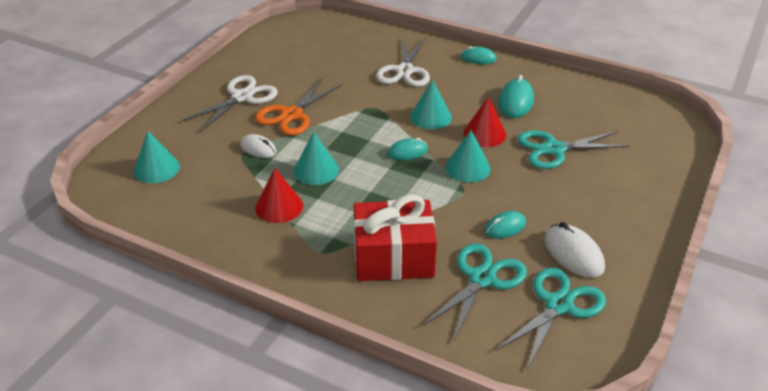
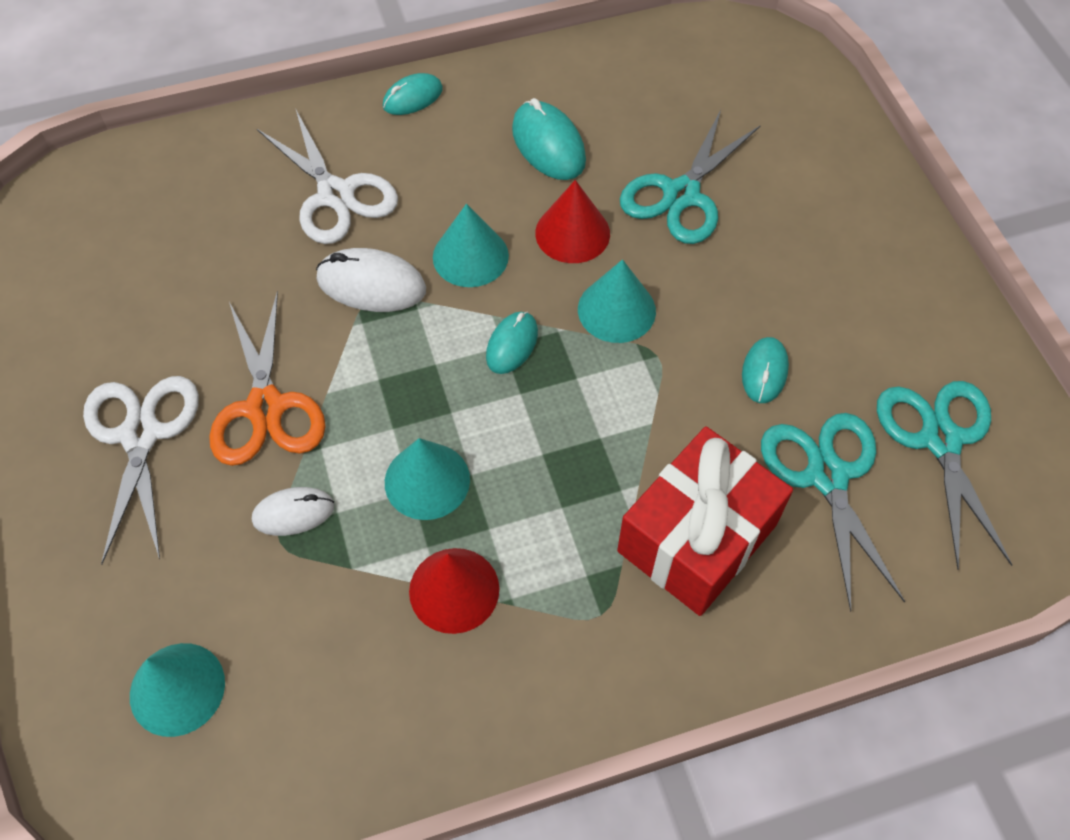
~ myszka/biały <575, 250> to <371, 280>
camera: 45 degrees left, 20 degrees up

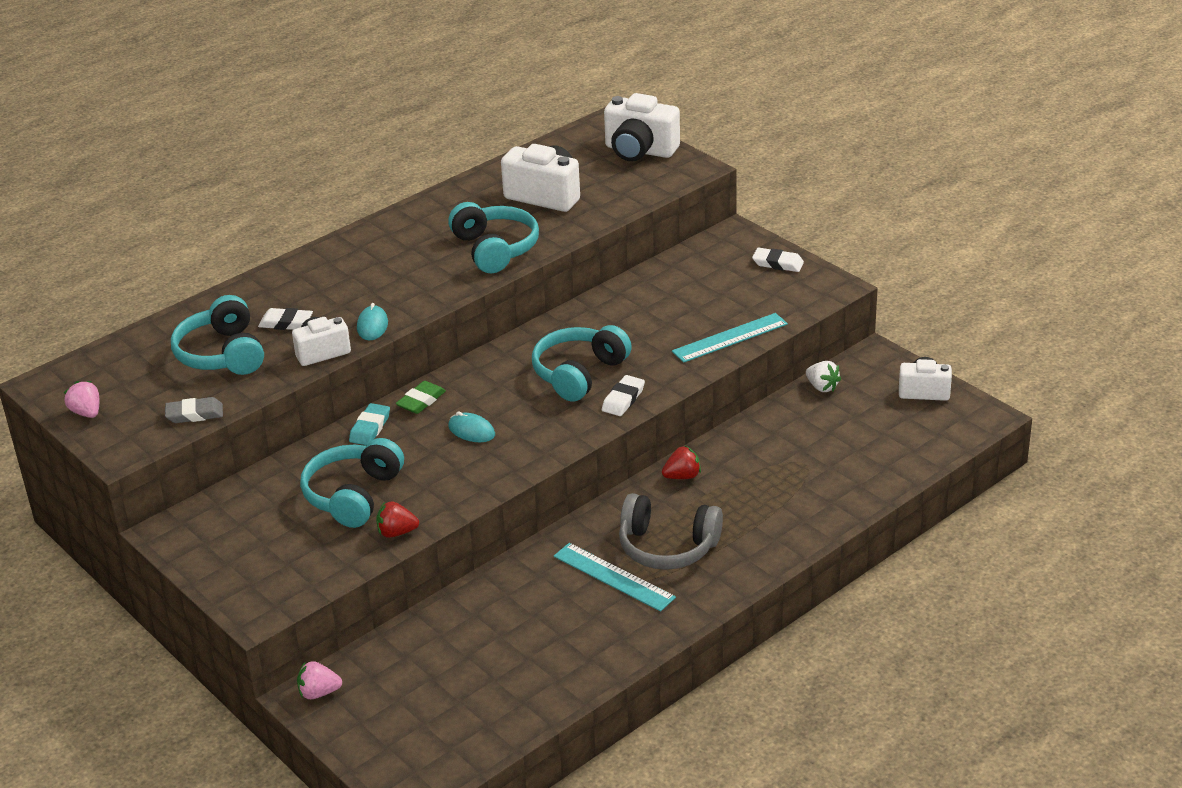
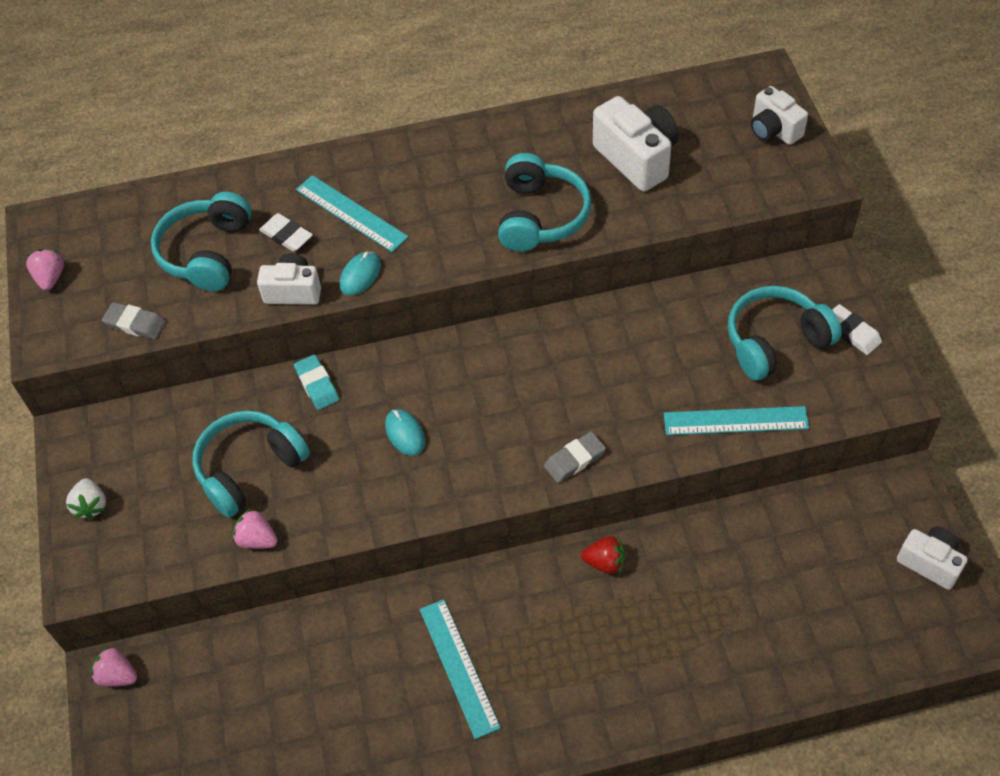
~ truskawka/biały <823, 376> to <86, 499>
~ truskawka/czerwony <397, 519> to truskawka/różowy <255, 529>
~ gumka do mazania/turkusowy <369, 424> = <316, 382> 75 degrees counterclockwise
+ linijka/turkusowy <352, 213>
~ gumka do mazania/biały <623, 395> to gumka do mazania/szary <575, 457>
~ słuchawki/turkusowy <582, 363> to <785, 333>
~ aparat fotograficzny/biały <642, 127> = <779, 115> x0.64
- gumka do mazania/zielony <421, 397>
- słuchawki/szary <671, 531>
camera: 30 degrees right, 20 degrees up

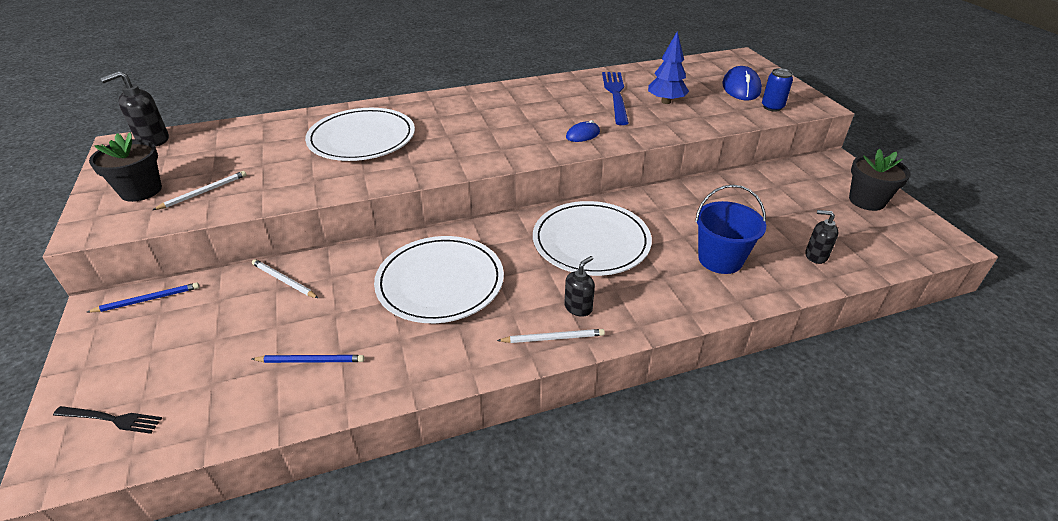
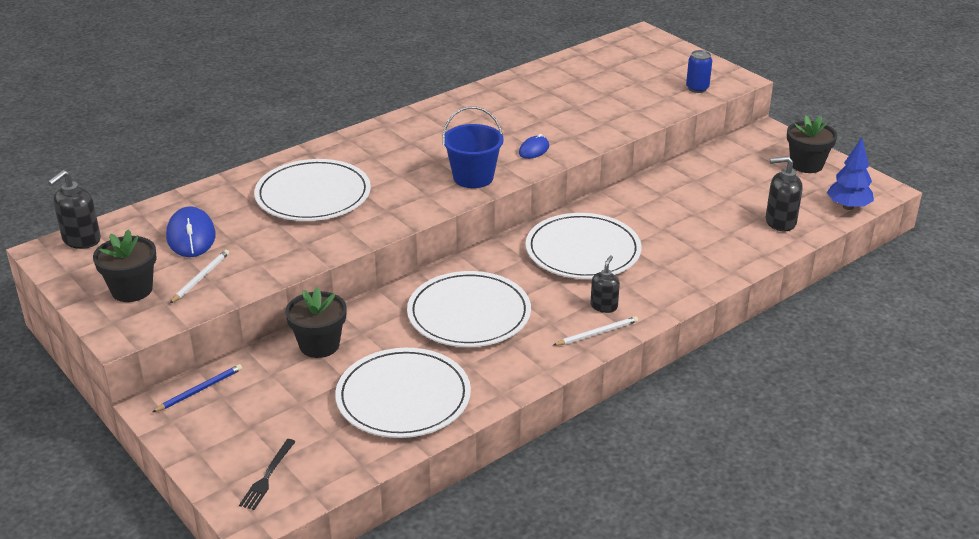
~ myszka/niebieski <742, 83> to <191, 231>
~ widelec/czarny <107, 420> = <267, 474> 120 degrees clockwise
~ ołówek/biały <285, 278> to doniczka/czarny <316, 322>
~ ołówek/niebieski <308, 359> to talerz/biały <403, 393>
~ wiadro/niebieski <730, 229> to <473, 147>
~ dozownik mydła/czarny <822, 237> = <784, 193> x1.51
~ drzewko/niebieski <668, 67> to <850, 173>
- widelec/niebieski <615, 98>
camera: 20 degrees left, 5 degrees down

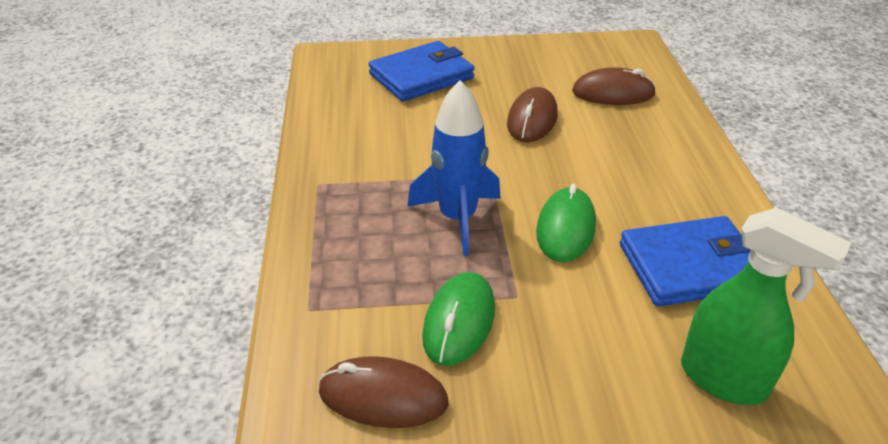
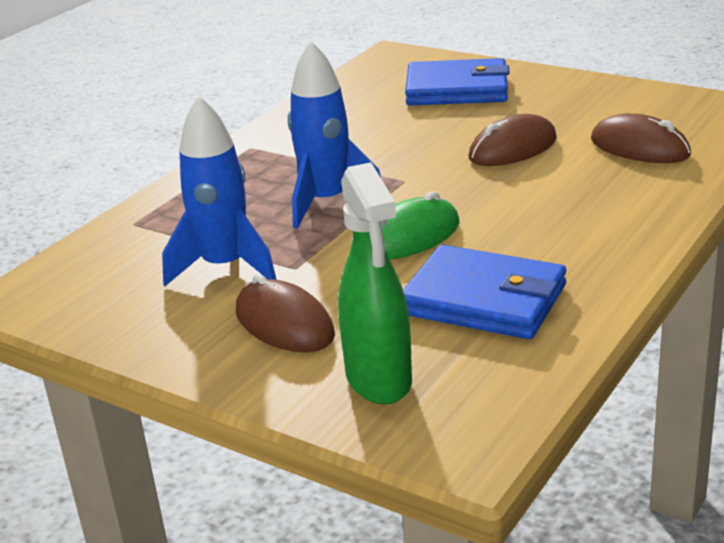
~ myszka/zielony <458, 319> to rakieta/niebieski <219, 190>
~ myszka/brązowy <383, 392> to <285, 313>
camera: 40 degrees right, 10 degrees down

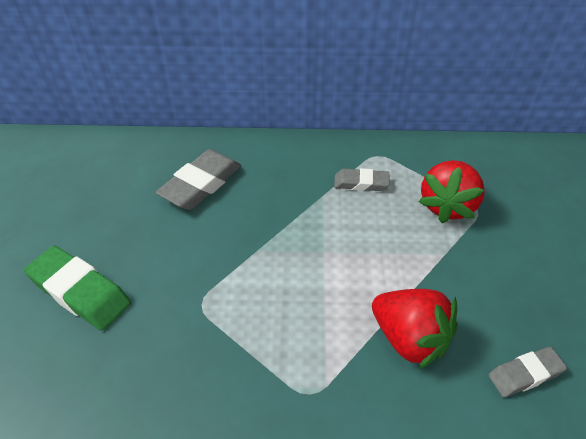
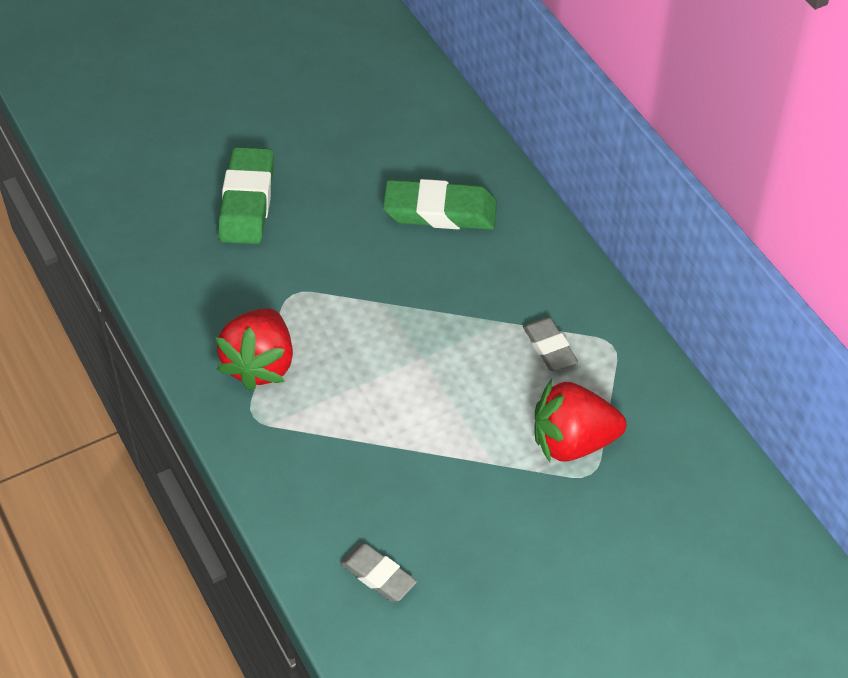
~ truskawka/czerwony <415, 329> to <254, 349>
~ gumka do mazania/szary <198, 179> to gumka do mazania/zielony <440, 204>
camera: 60 degrees right, 5 degrees up

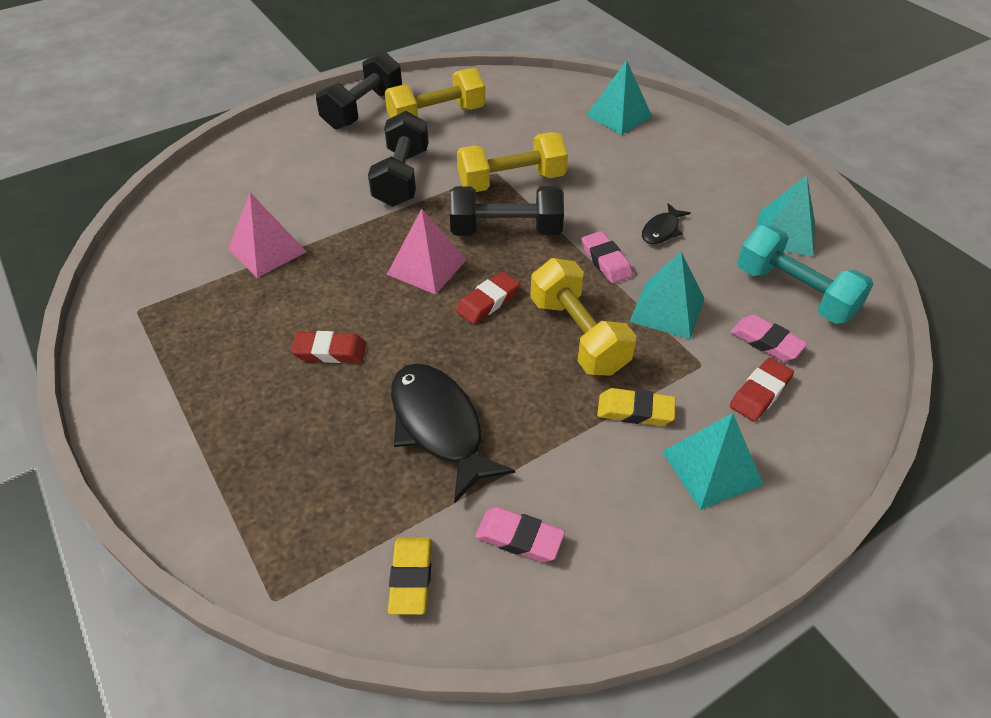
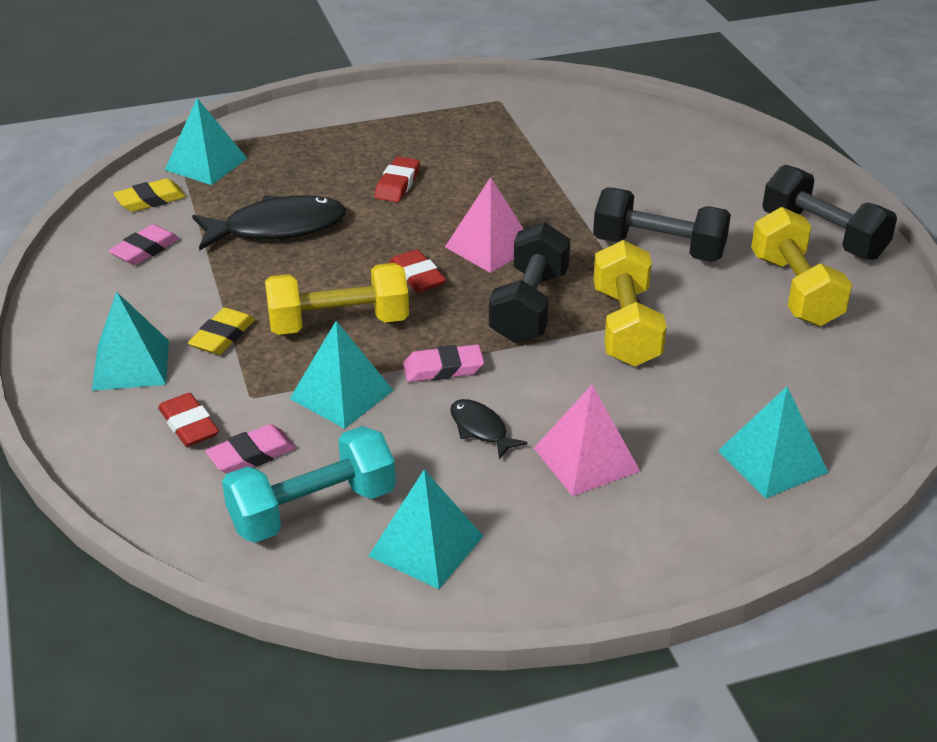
~ gumka do mazania/żółty <410, 576> = <150, 195> 45 degrees counterclockwise
+ piramida/turkusowy <206, 141>
~ piramida/różowy <267, 235> to <587, 440>
camera: 105 degrees right, 10 degrees down

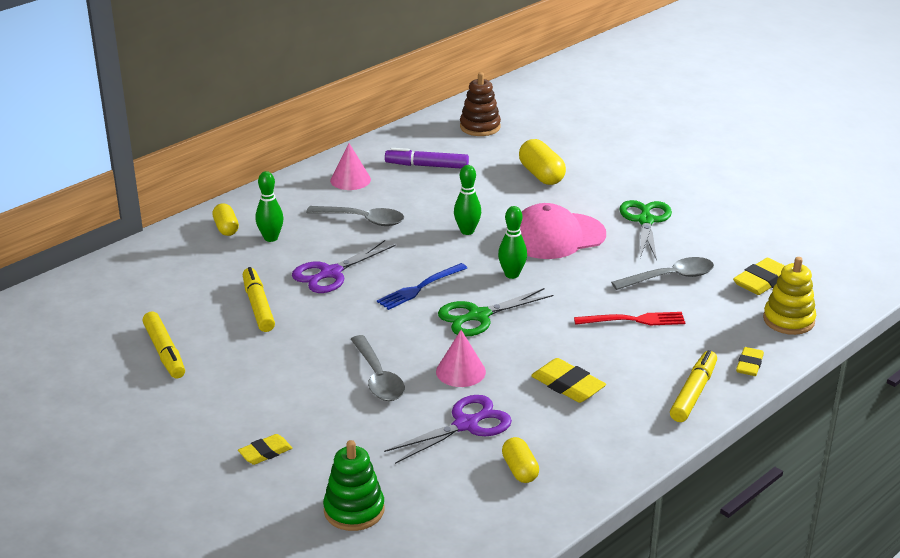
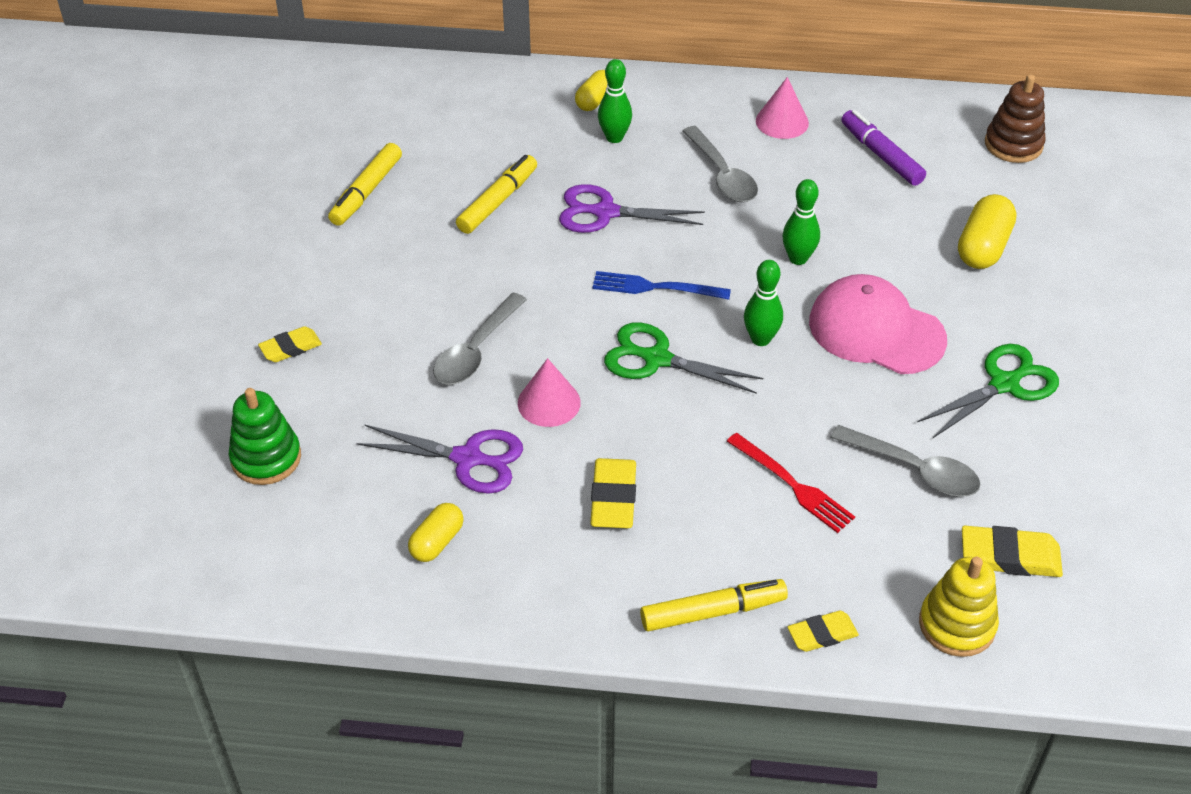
~ gumka do mazania/żółty <265, 449> = <290, 344> 45 degrees counterclockwise
camera: 50 degrees right, 15 degrees up

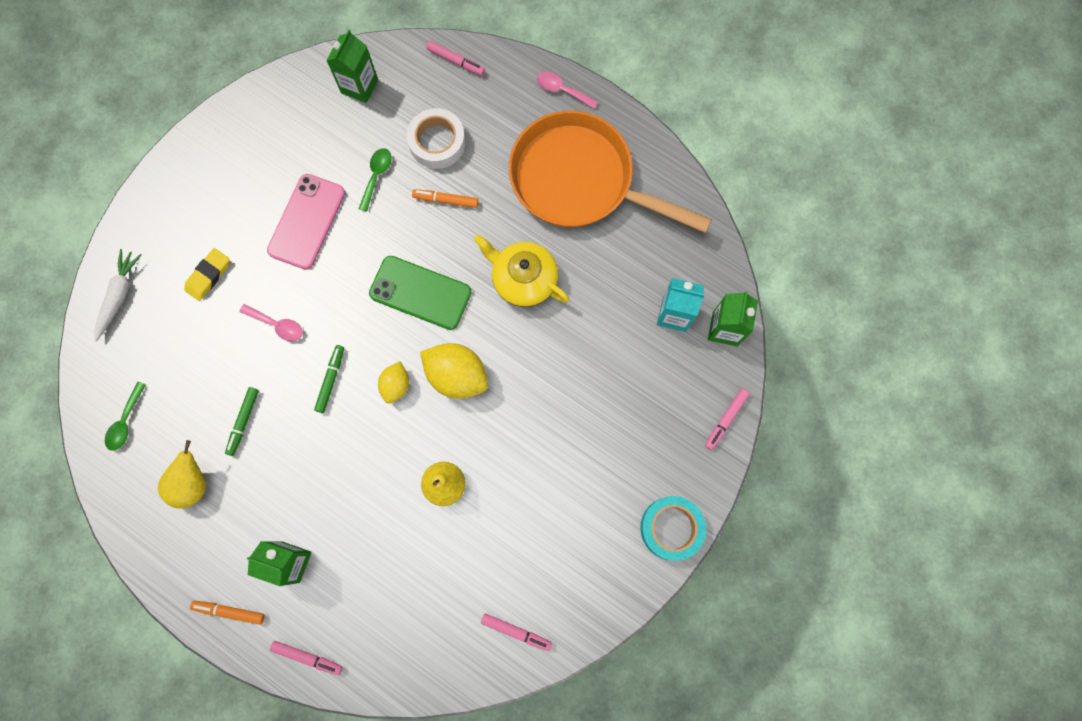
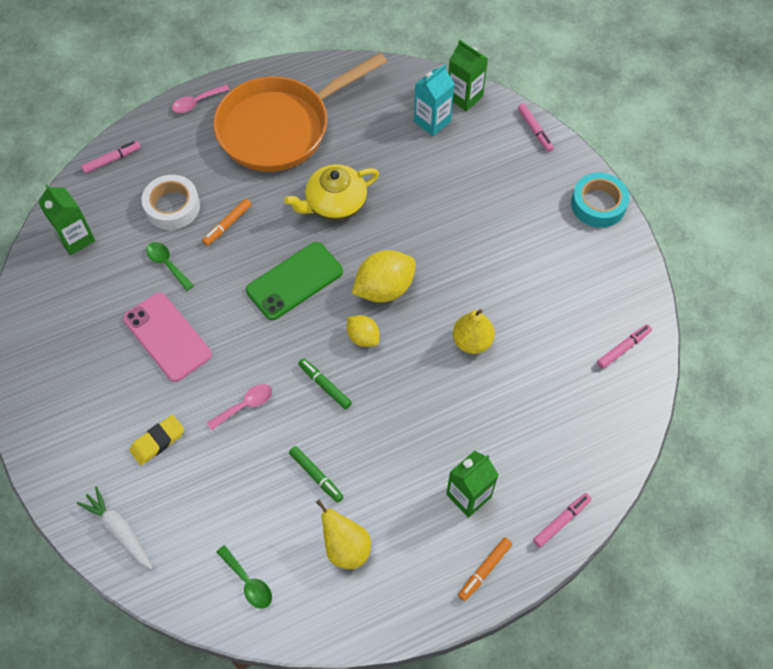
~ gumka do mazania/żółty <206, 274> = <156, 440> 75 degrees clockwise
camera: 60 degrees left, 15 degrees down

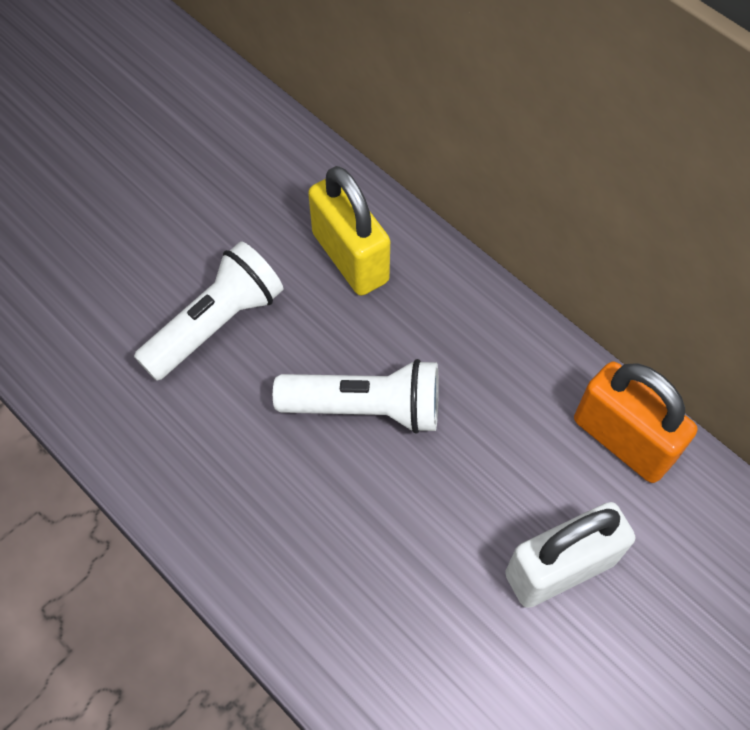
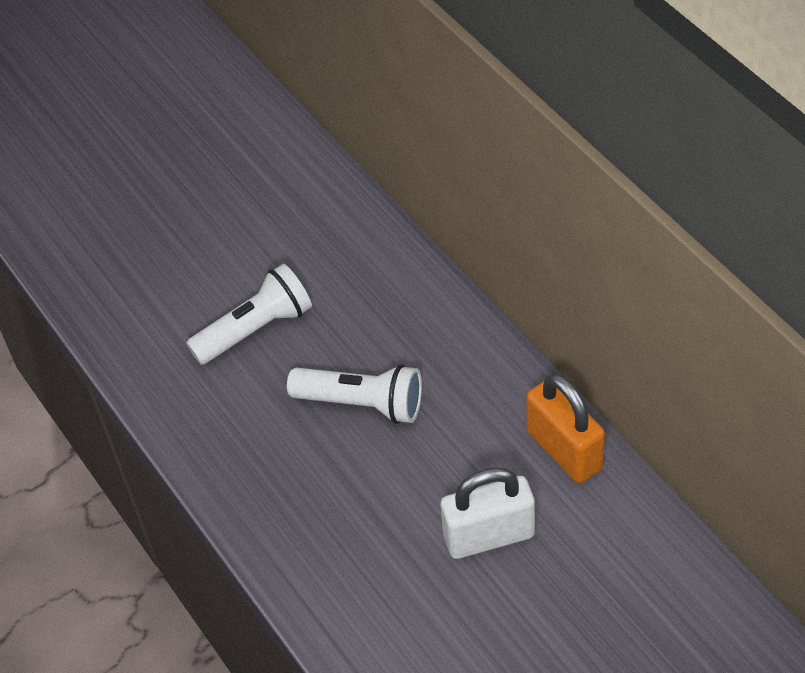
- kłódka/żółty <349, 231>
camera: 15 degrees right, 10 degrees down

